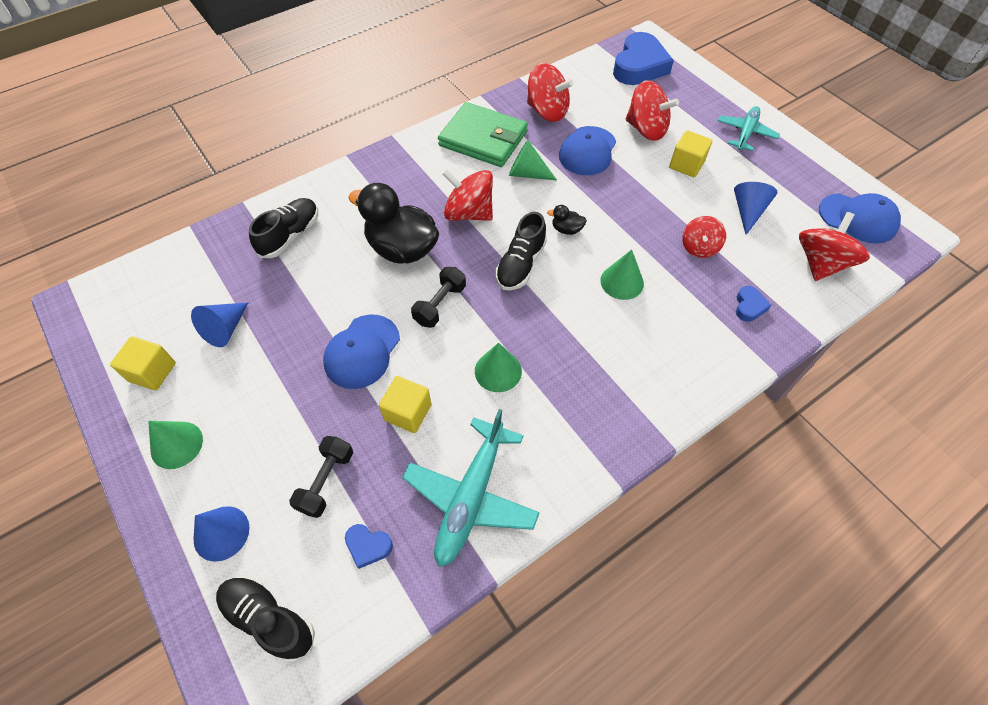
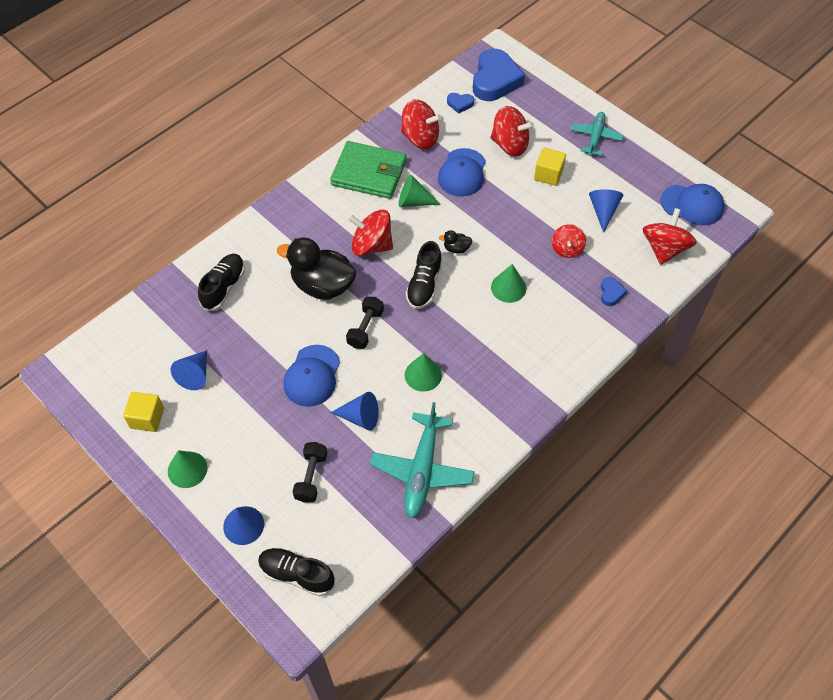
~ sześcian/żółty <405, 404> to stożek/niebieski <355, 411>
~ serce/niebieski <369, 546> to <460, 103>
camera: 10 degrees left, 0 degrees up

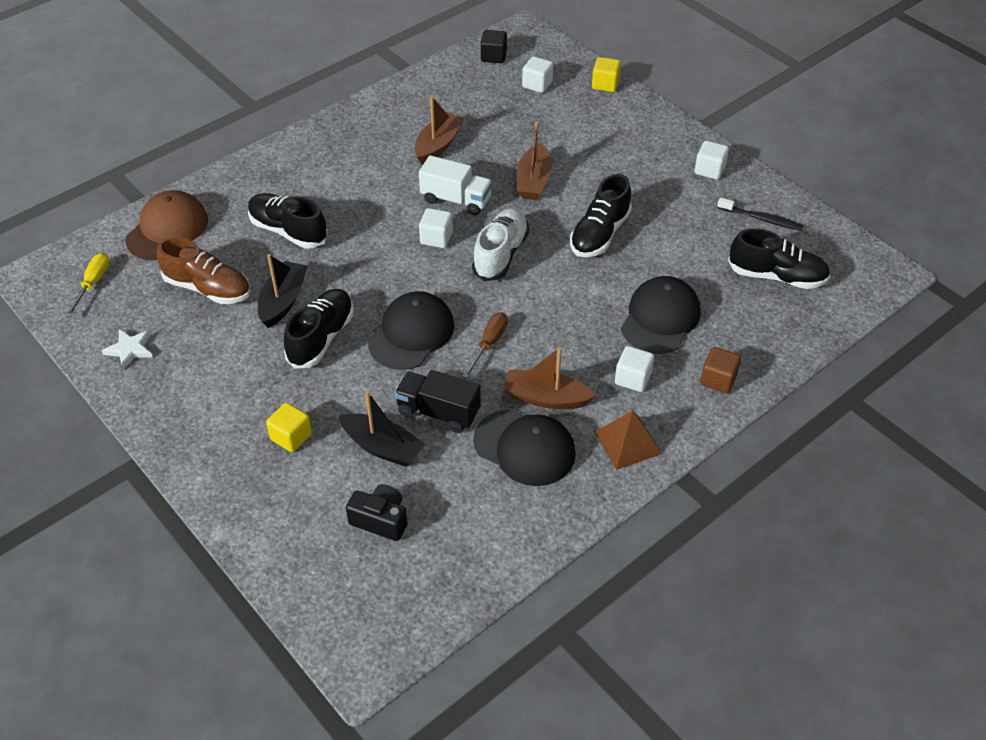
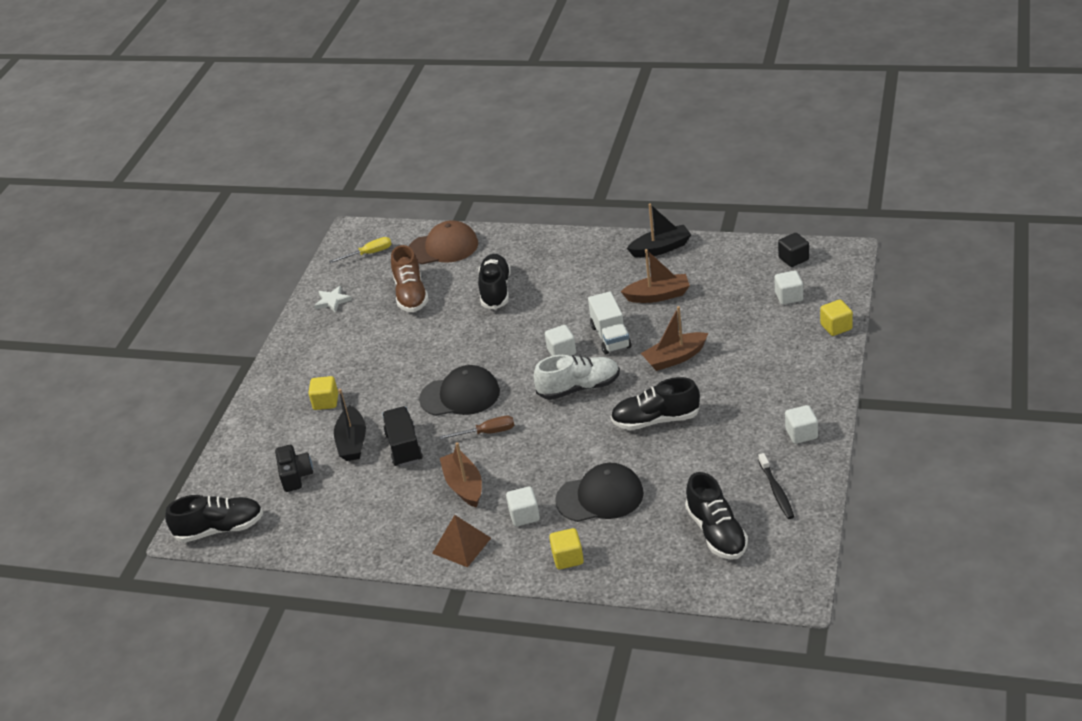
~ but/czarny <319, 329> to <214, 518>
~ sześcian/brązowy <720, 370> to sześcian/żółty <566, 548>
~ łódka/czarny <283, 291> to <659, 230>
- czapka/czarny <524, 447>
camera: 60 degrees right, 10 degrees down

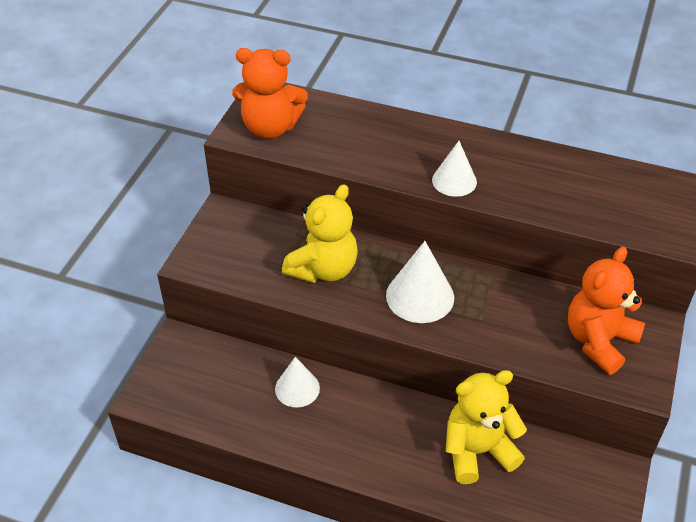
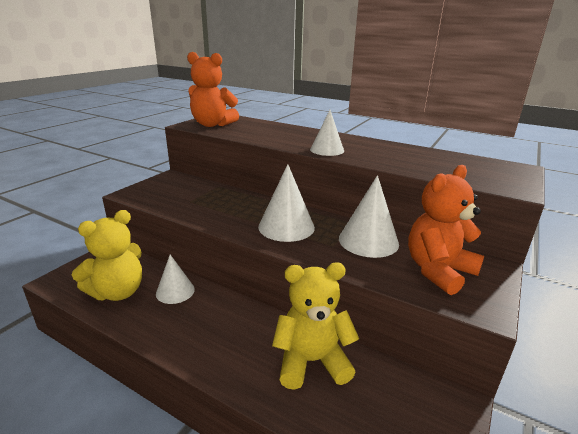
~ miś/żółty <320, 233> to <107, 255>
+ stożek/biały <369, 216>
camera: 10 degrees right, 20 degrees down

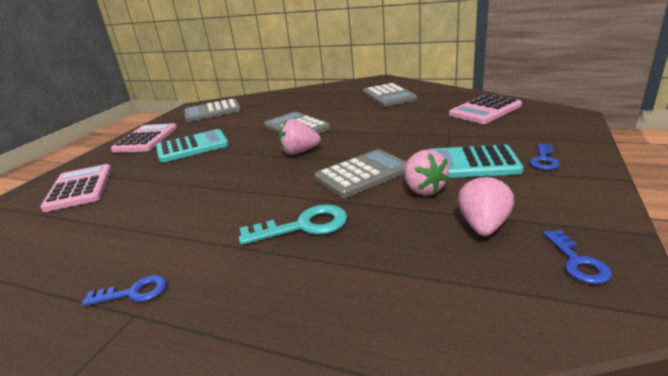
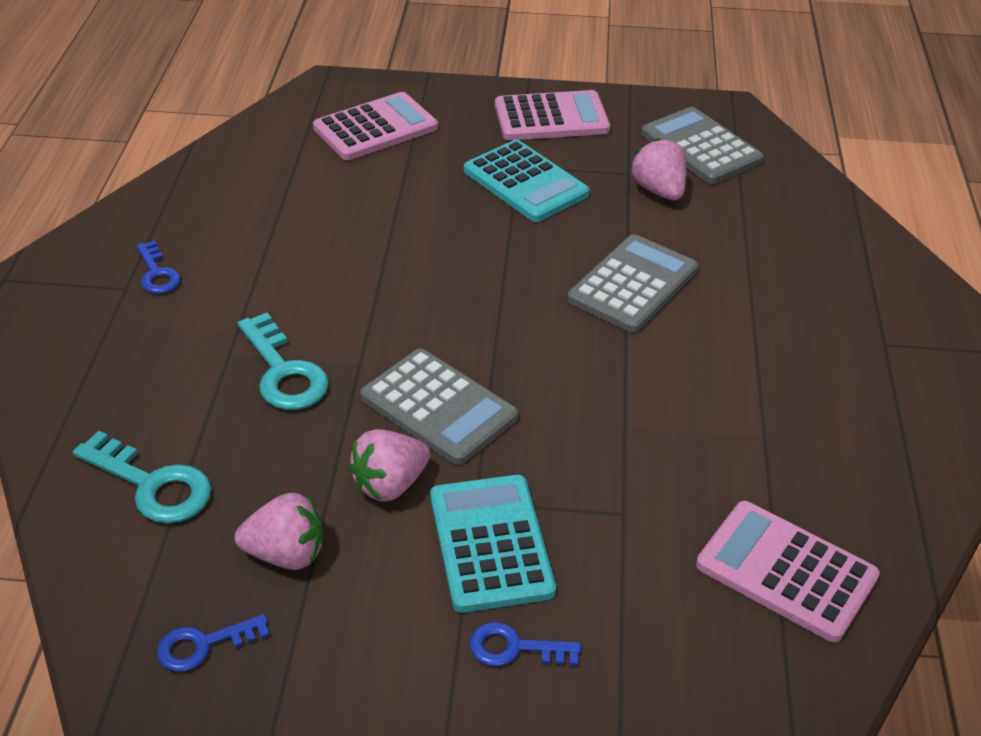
+ klucz/turkusowy <142, 477>
~ truskawka/różowy <300, 137> to <658, 169>
- kalkulator/szary <390, 95>
camera: 70 degrees right, 15 degrees up

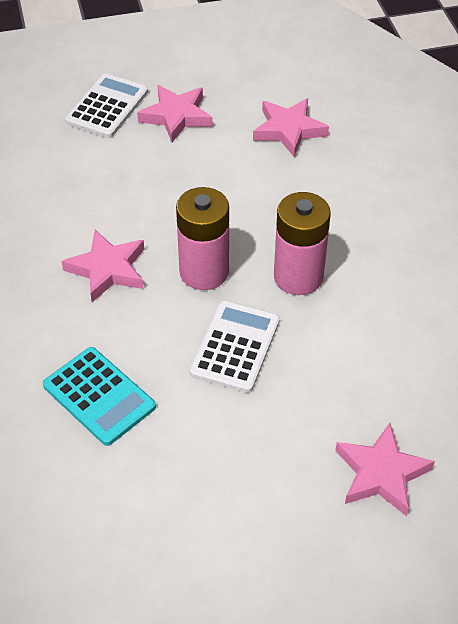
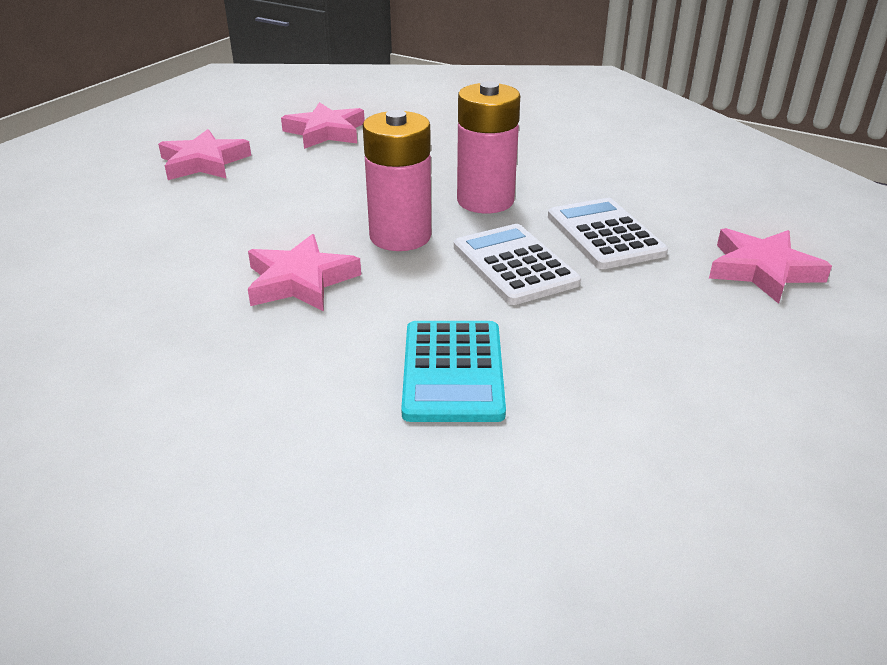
~ kalkulator/turkusowy <99, 396> = <453, 371> 90 degrees clockwise
~ kalkulator/biały <106, 105> to <608, 233>
camera: 45 degrees left, 15 degrees down

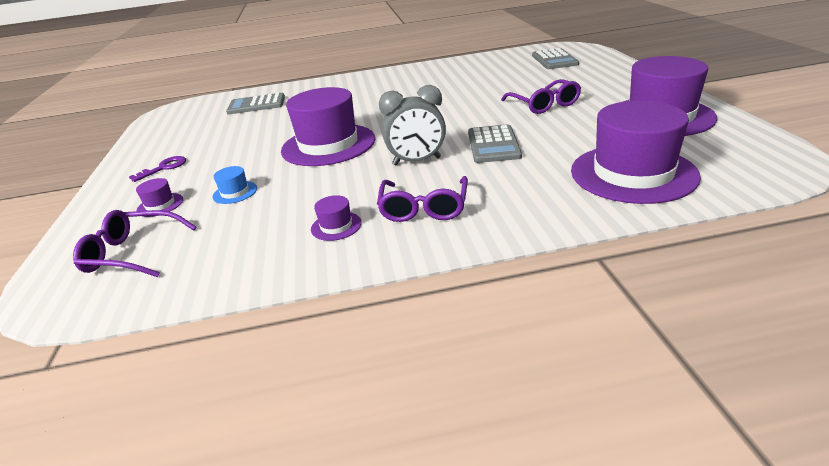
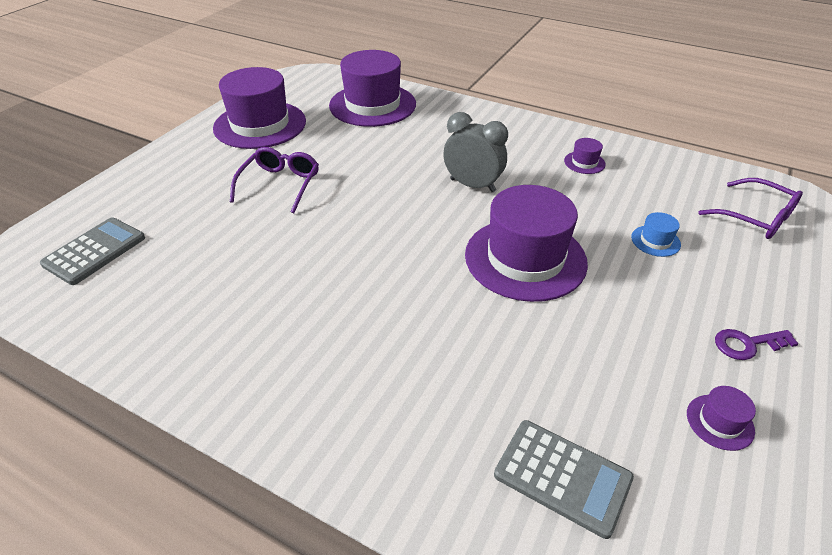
~ kapelusz/fioletowy <159, 197> to <721, 418>
- okulary/fioletowy <422, 199>
- kalkulator/szary <495, 143>
camera: 145 degrees left, 10 degrees up

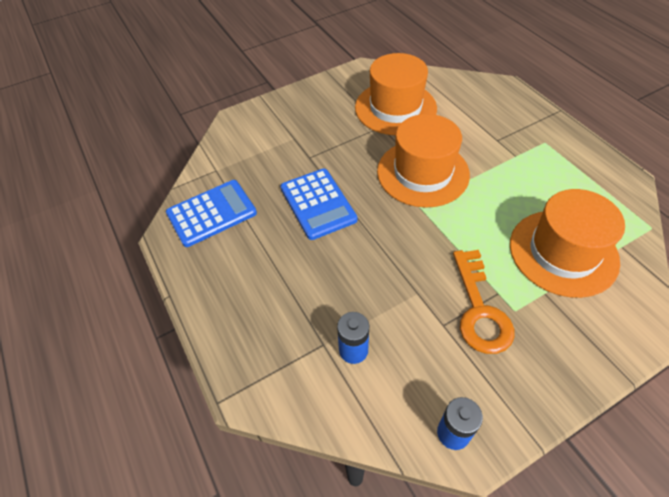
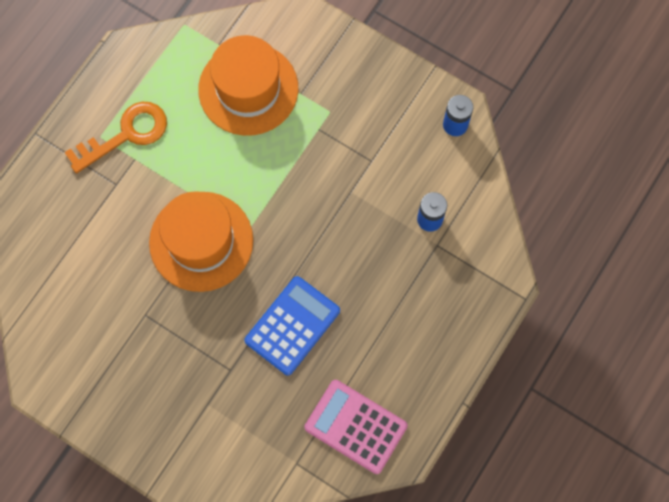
~ klucz/pomarańczowy <484, 302> to <115, 137>
~ kalkulator/niebieski <211, 213> to kalkulator/różowy <356, 427>
- kapelusz/pomarańczowy <396, 94>
camera: 120 degrees left, 20 degrees up

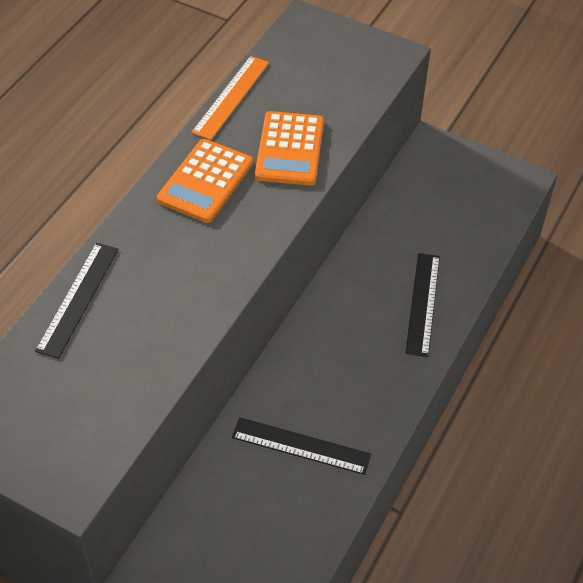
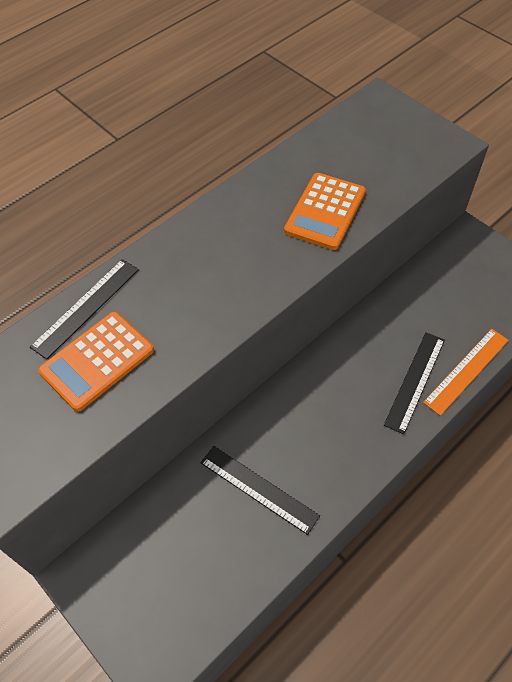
~ kalkulator/pomarańczowy <205, 181> to <96, 362>
~ linijka/pomarańczowy <230, 98> to <466, 372>
camera: 20 degrees right, 5 degrees up

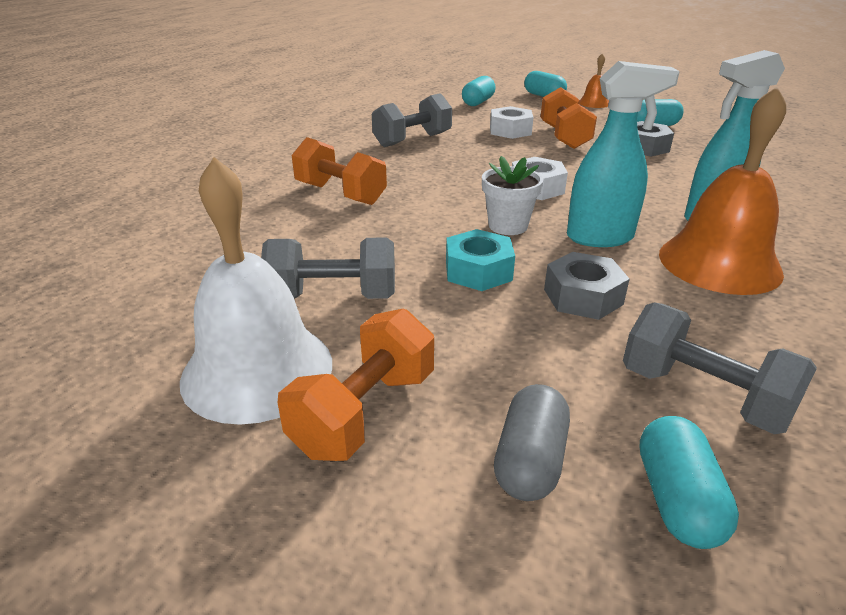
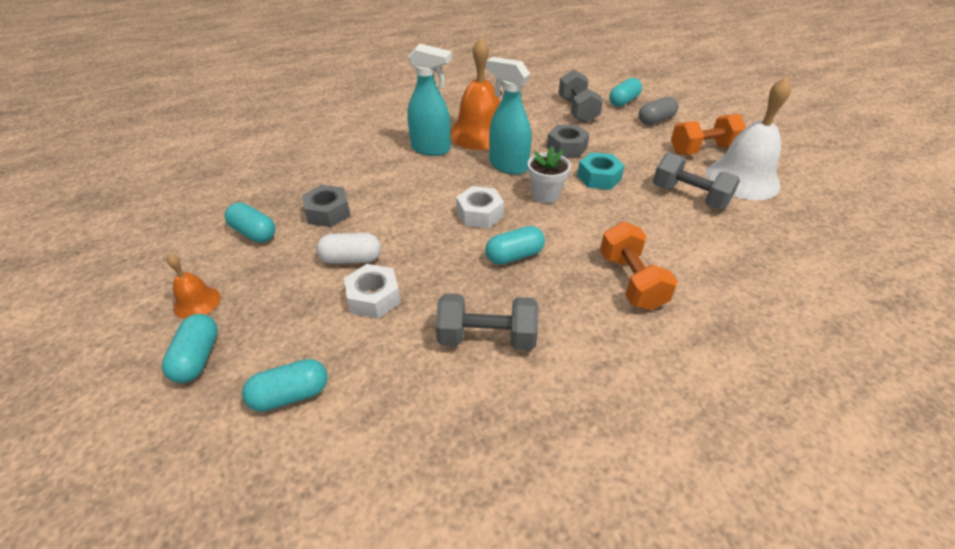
~ hantel/pomarańczowy <569, 118> to kapsułka/biały <348, 248>
+ kapsułka/turkusowy <515, 245>
camera: 140 degrees left, 10 degrees up

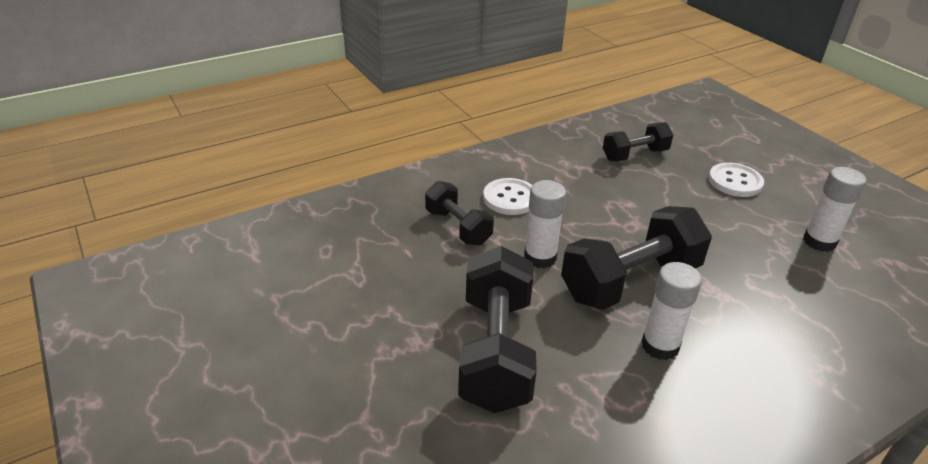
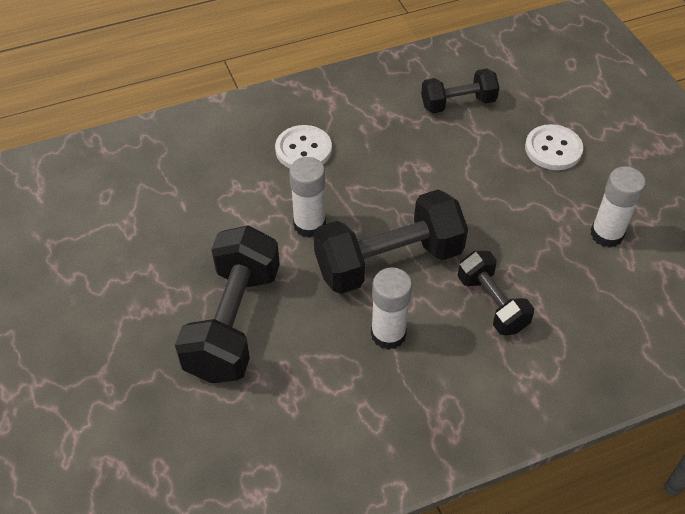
~ hantel/czarny <459, 213> to <495, 293>
camera: 10 degrees right, 15 degrees up

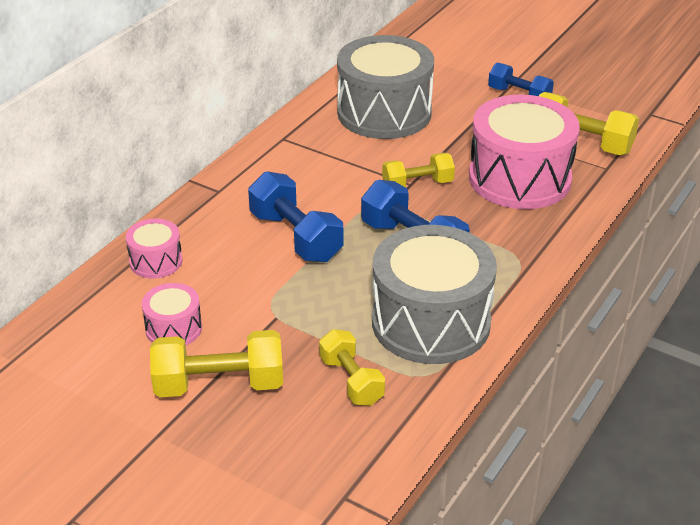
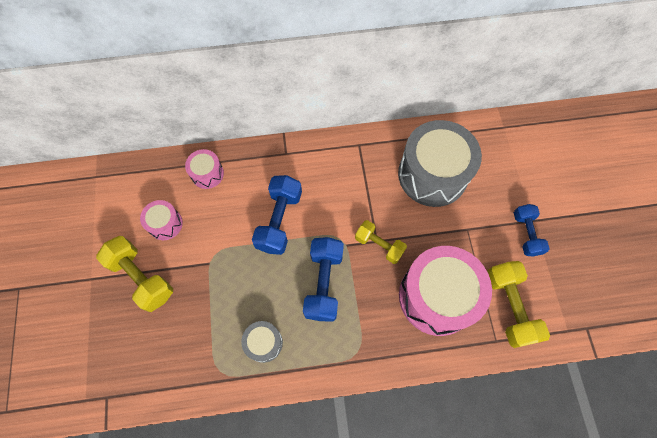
~ bęben/szary <434, 294> = <262, 342> x0.47
- hantel/żółty <352, 367>
camera: 50 degrees right, 30 degrees up

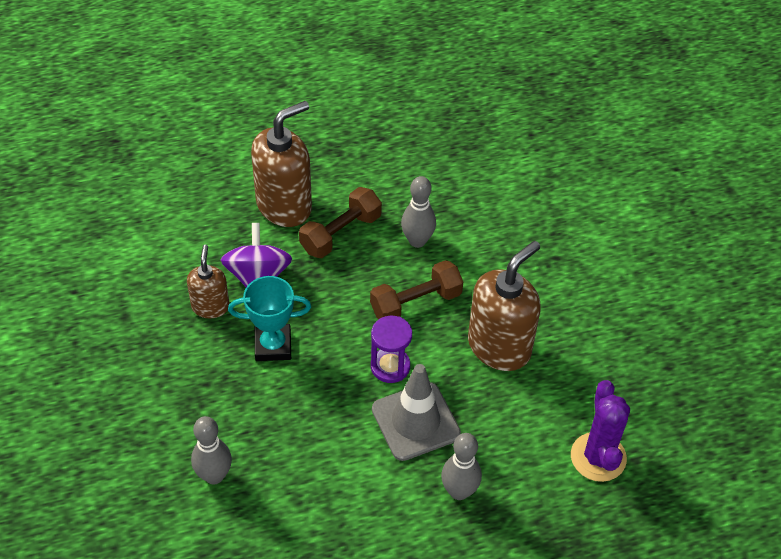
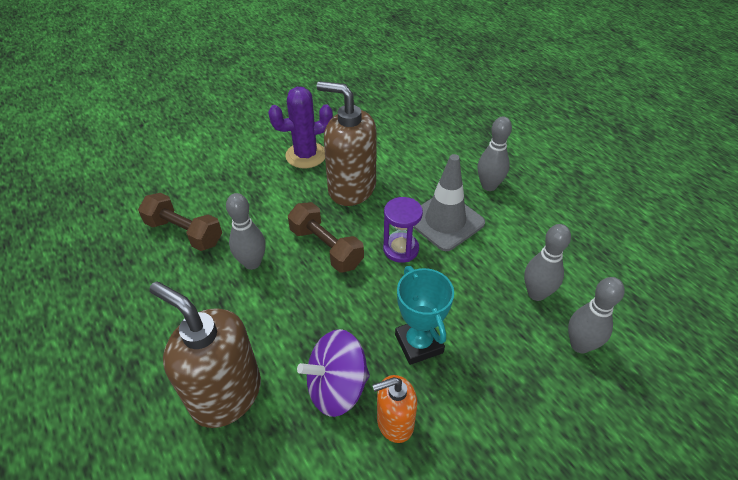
~ hantel/brązowy <340, 222> to <180, 222>
~ kaktus/fioletowy <600, 431> to <300, 127>
~ dozownik mydła/brązowy <208, 281> to dozownik mydła/pomarańczowy <395, 409>
+ kręgiel/szary <547, 262>
camera: 105 degrees left, 5 degrees down

